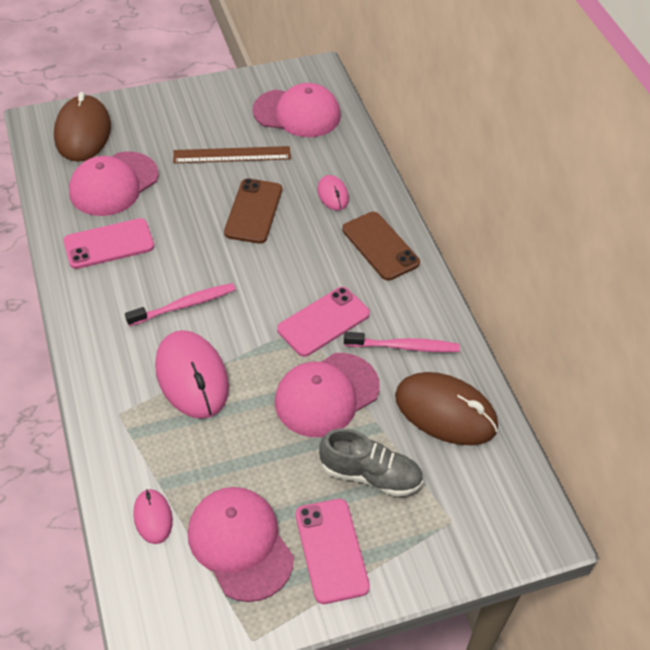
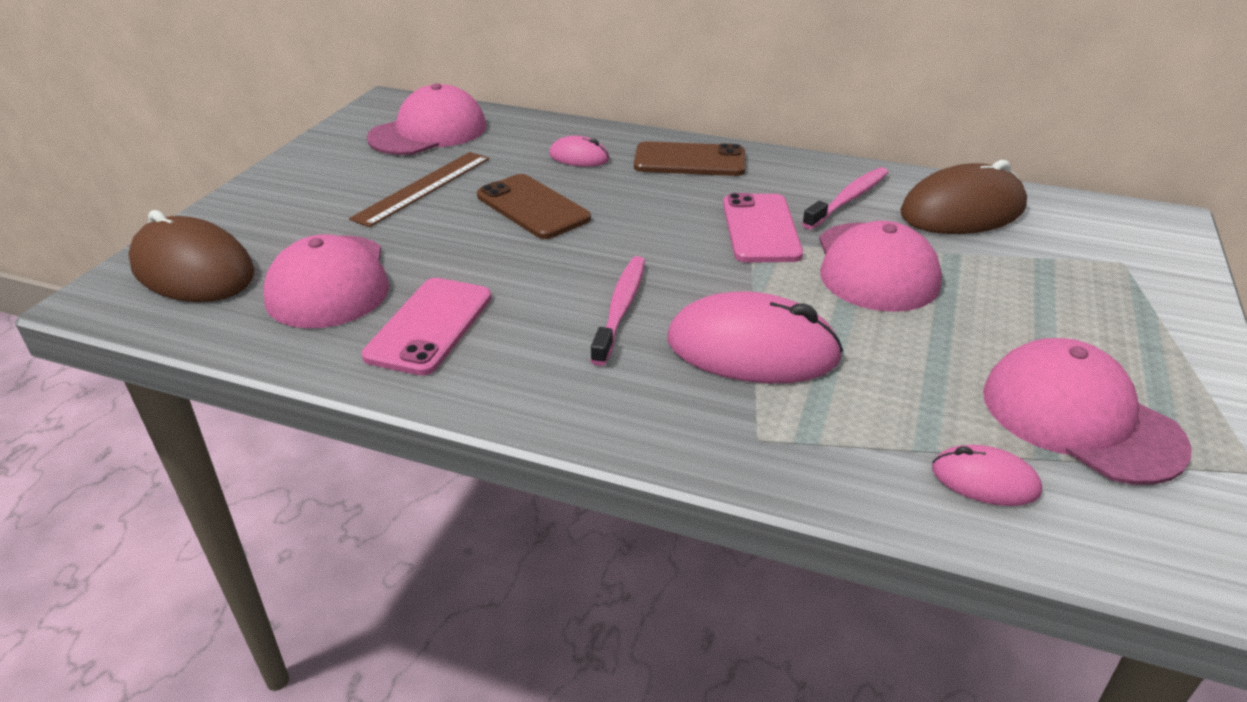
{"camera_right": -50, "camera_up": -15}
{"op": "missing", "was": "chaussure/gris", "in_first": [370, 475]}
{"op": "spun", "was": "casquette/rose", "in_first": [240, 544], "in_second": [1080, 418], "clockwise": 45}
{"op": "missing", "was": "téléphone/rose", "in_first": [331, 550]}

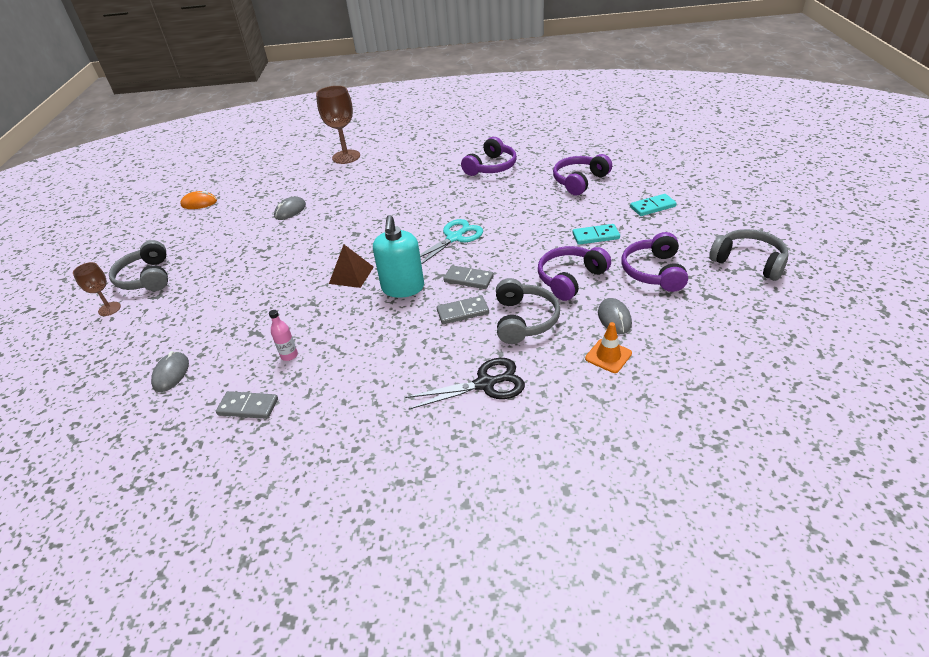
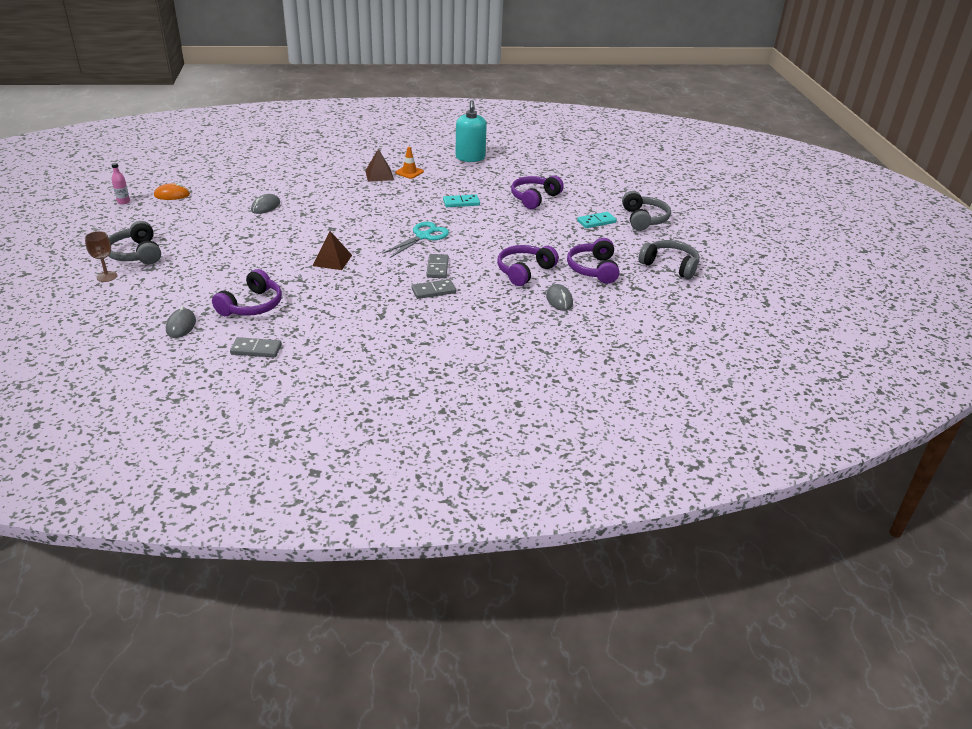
{"camera_right": -10, "camera_up": -5}
{"op": "missing", "was": "verre à pied/marron", "in_first": [346, 157]}
{"op": "relocated", "was": "casque audio/violet", "in_first": [491, 167], "in_second": [252, 305]}
{"op": "relocated", "was": "distributeur de savon/turquoise", "in_first": [403, 288], "in_second": [470, 158]}
{"op": "relocated", "was": "domino/turquoise", "in_first": [595, 236], "in_second": [461, 203]}
{"op": "spun", "was": "domino/gris", "in_first": [468, 279], "in_second": [437, 268], "clockwise": 75}
{"op": "relocated", "was": "casque audio/gris", "in_first": [524, 320], "in_second": [644, 219]}
{"op": "relocated", "was": "bouteille/rose", "in_first": [289, 355], "in_second": [123, 202]}
{"op": "relocated", "was": "cône de chantier/orange", "in_first": [608, 356], "in_second": [409, 172]}
{"op": "missing", "was": "ciseaux/noir", "in_first": [485, 384]}
{"op": "appeared", "now": "pyramide/marron", "in_second": [379, 175]}

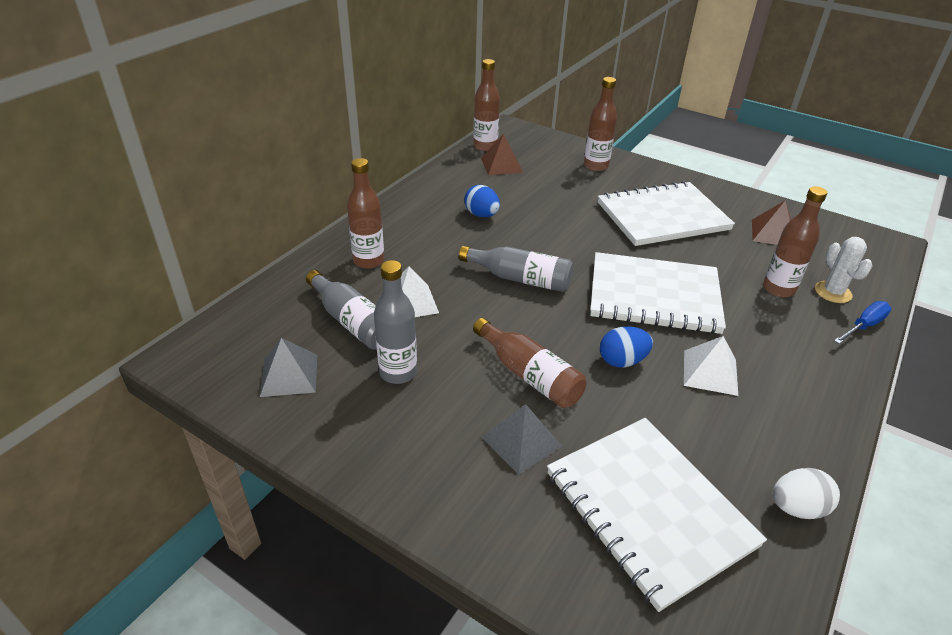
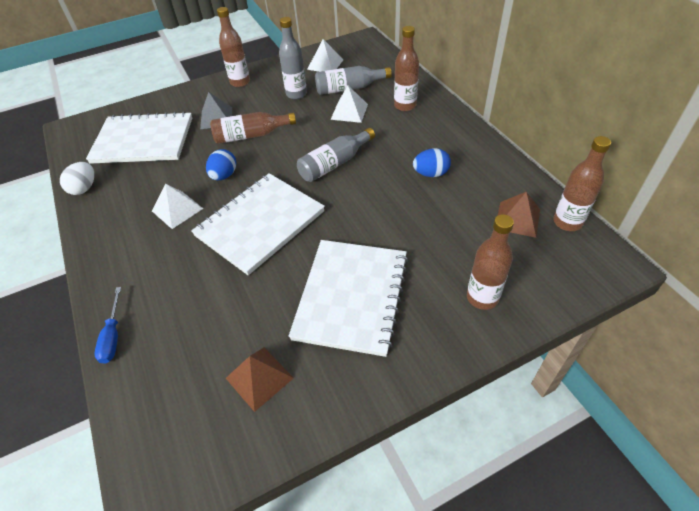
{"camera_right": 125, "camera_up": 10}
{"op": "relocated", "was": "bouteille/marron", "in_first": [778, 289], "in_second": [240, 82]}
{"op": "missing", "was": "cactus/blanc", "in_first": [833, 292]}
{"op": "colour", "was": "pyramide/gris", "now": "pyramide/blanc", "in_first": [289, 375], "in_second": [325, 64]}

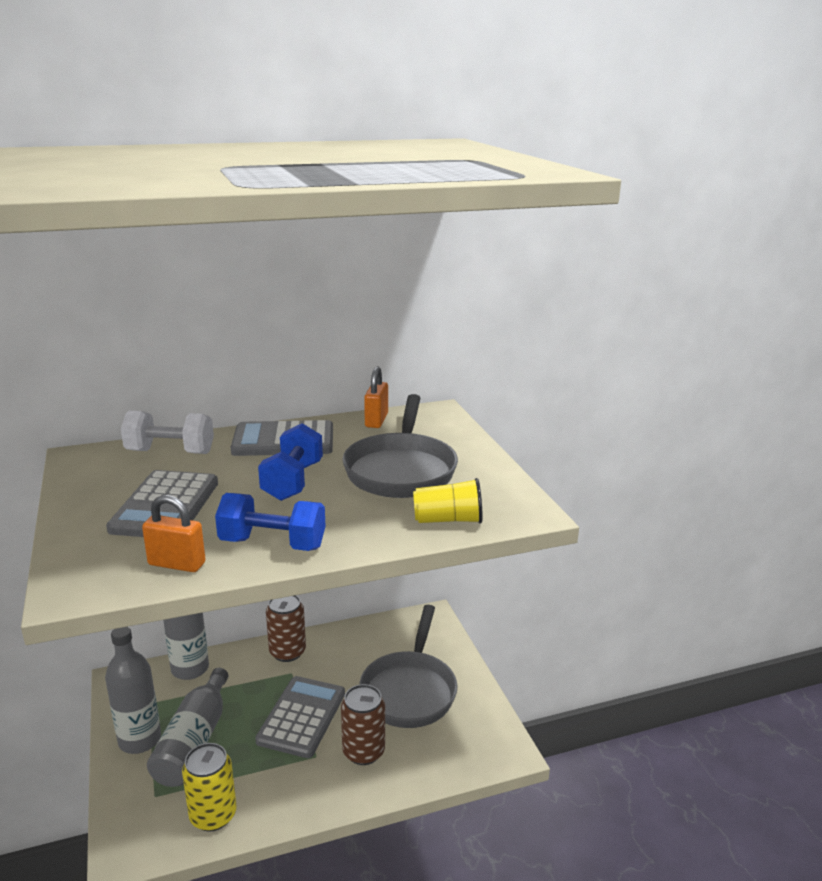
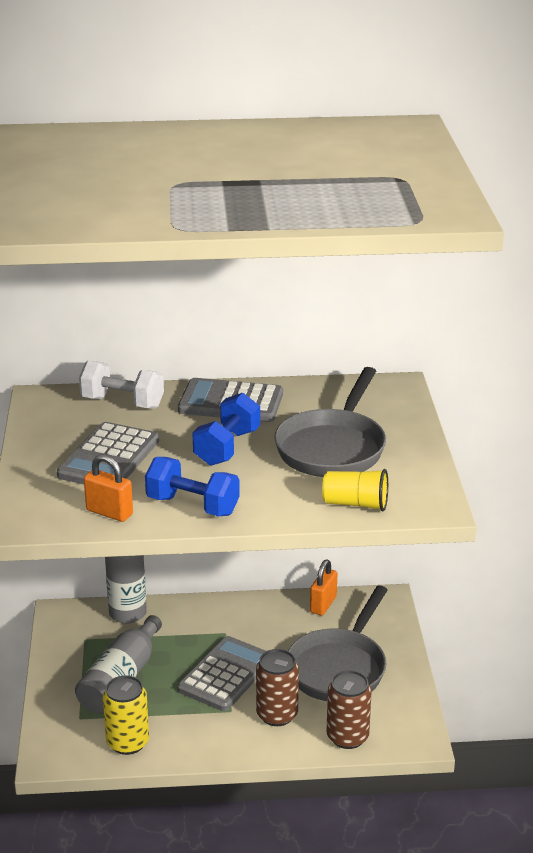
{"camera_right": 15, "camera_up": 5}
{"op": "relocated", "was": "cadenas/orange", "in_first": [376, 420], "in_second": [323, 604]}
{"op": "relocated", "was": "canette/marron", "in_first": [287, 652], "in_second": [347, 737]}
{"op": "missing", "was": "bouteille/gris", "in_first": [140, 740]}

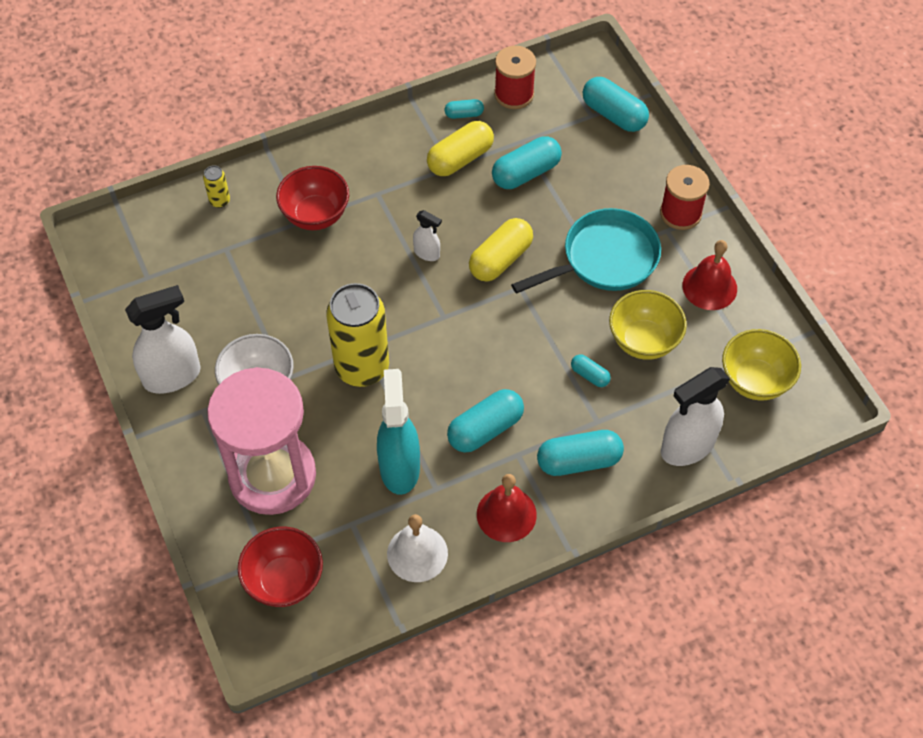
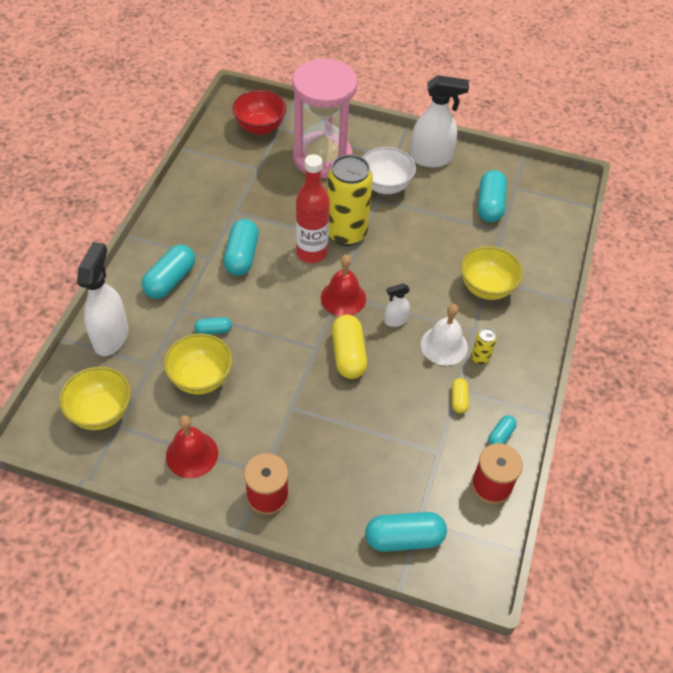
{"camera_right": 130, "camera_up": -5}
{"op": "size", "was": "gélule/jaune", "in_first": [460, 159], "in_second": [458, 400], "ratio": 0.53}
{"op": "relocated", "was": "gélule/turquoise", "in_first": [526, 173], "in_second": [489, 205]}
{"op": "relocated", "was": "canette/jaune", "in_first": [220, 201], "in_second": [480, 358]}
{"op": "colour", "was": "bol/rouge", "now": "bol/jaune", "in_first": [315, 215], "in_second": [486, 288]}
{"op": "missing", "was": "poêle/turquoise", "in_first": [604, 259]}
{"op": "spun", "was": "vaporisateur/blanc", "in_first": [172, 376], "in_second": [431, 159], "clockwise": -105}
{"op": "missing", "was": "vaporisateur/turquoise", "in_first": [399, 467]}
{"op": "relocated", "was": "cloche/rouge", "in_first": [506, 514], "in_second": [343, 298]}
{"op": "relocated", "was": "cloche/blanc", "in_first": [417, 553], "in_second": [444, 345]}
{"op": "appeared", "now": "bouteille/rouge", "in_second": [312, 253]}

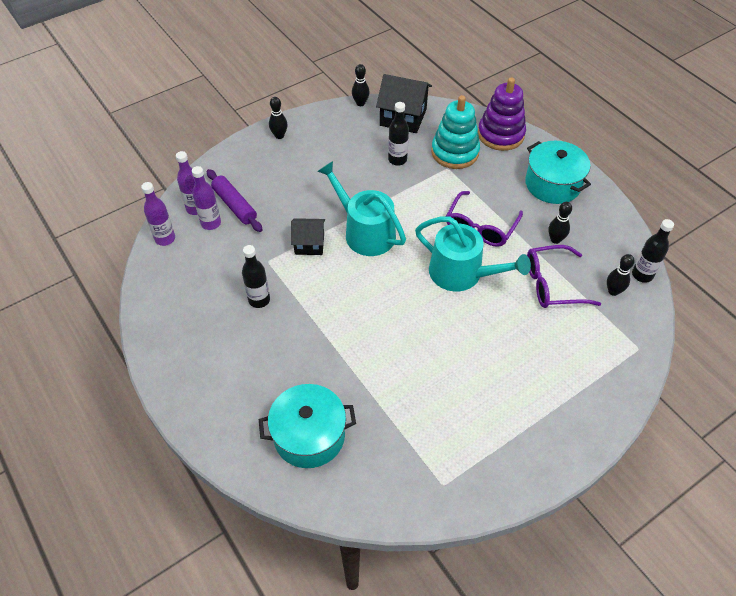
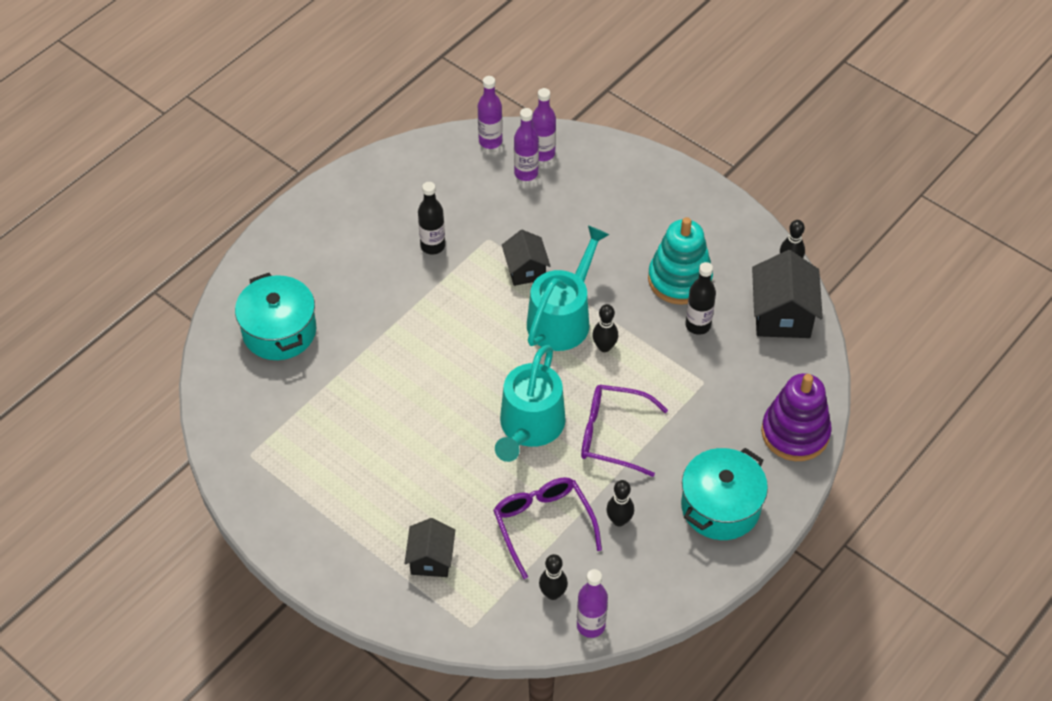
{"camera_right": 75, "camera_up": 0}
{"op": "relocated", "was": "jouet à empiler/turquoise", "in_first": [455, 152], "in_second": [679, 279]}
{"op": "relocated", "was": "quille/noir", "in_first": [279, 135], "in_second": [604, 347]}
{"op": "missing", "was": "rouleau à pâtisserie/violet", "in_first": [235, 205]}
{"op": "colour", "was": "bouteille/noir", "now": "bouteille/violet", "in_first": [642, 275], "in_second": [591, 625]}
{"op": "appeared", "now": "maison/noir", "in_second": [431, 559]}

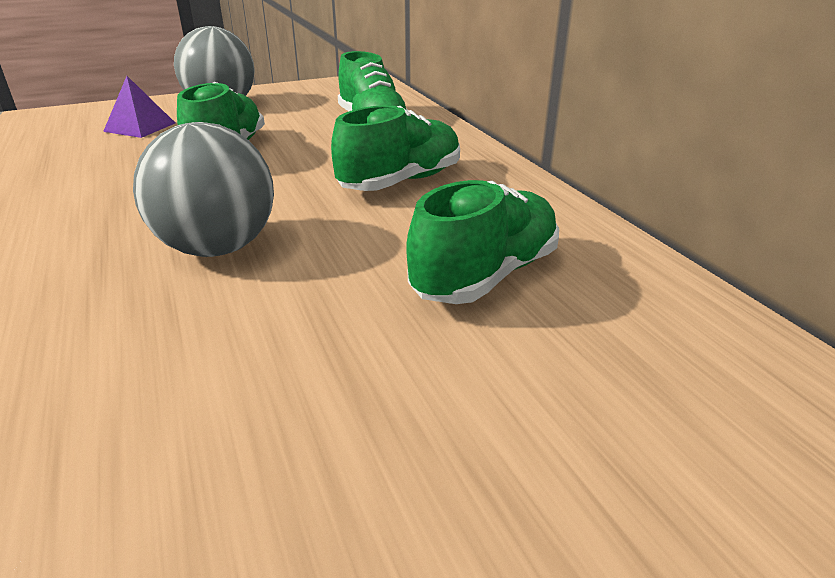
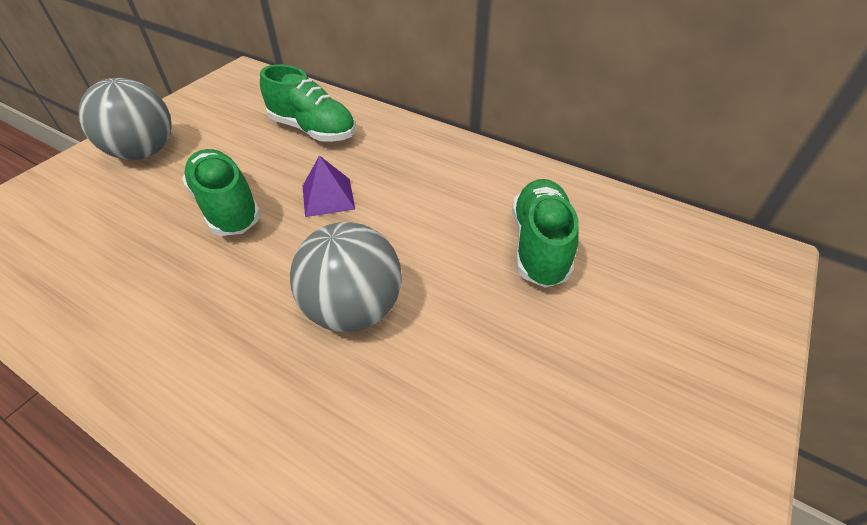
{"camera_right": -35, "camera_up": 15}
{"op": "relocated", "was": "pyramide/violet", "in_first": [140, 127], "in_second": [328, 197]}
{"op": "missing", "was": "chaussure/vert", "in_first": [401, 182]}

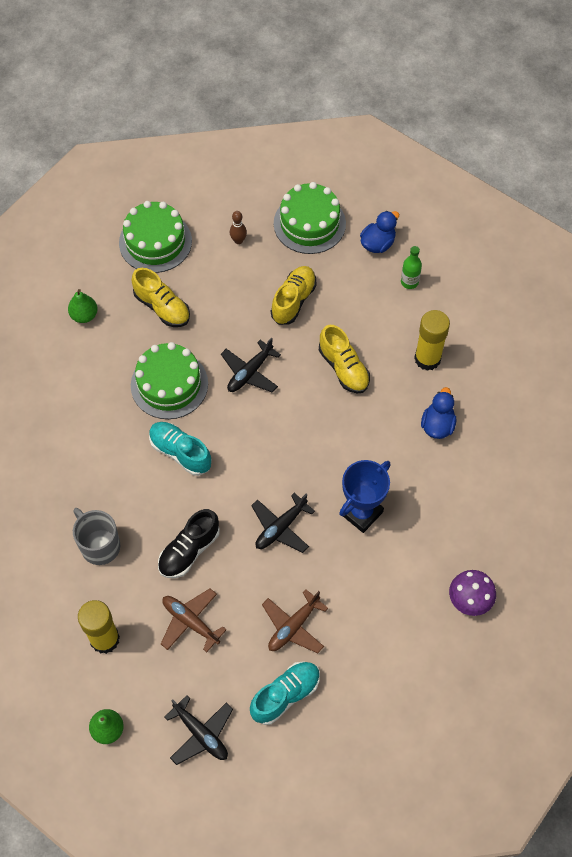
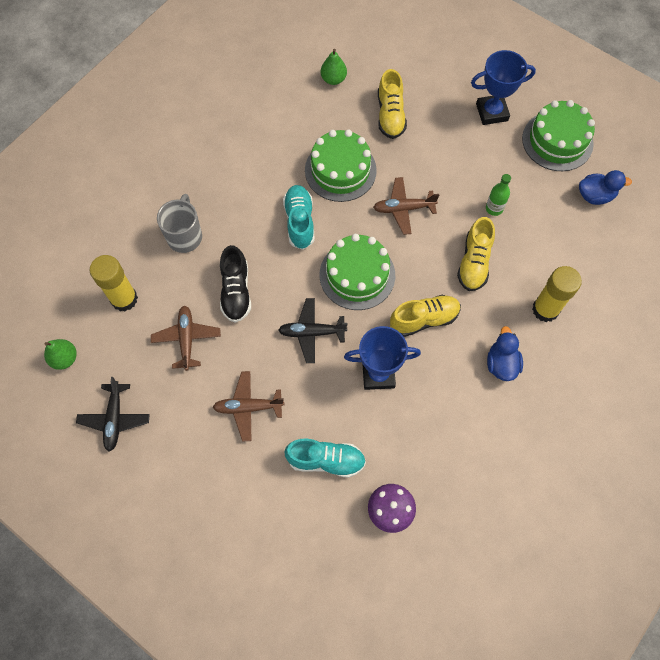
{"camera_right": 45, "camera_up": 5}
{"op": "relocated", "was": "gâteau/vert", "in_first": [155, 242], "in_second": [357, 275]}
{"op": "exchanged", "was": "quille/marron", "now": "trophée/bleu", "in_first": [238, 240], "in_second": [492, 112]}
{"op": "relocated", "was": "bouteille/vert", "in_first": [409, 282], "in_second": [494, 208]}
{"op": "relocated", "was": "chaussure/jaune", "in_first": [293, 301], "in_second": [424, 319]}
{"op": "colour", "was": "avion/noir", "now": "avion/marron", "in_first": [250, 372], "in_second": [403, 208]}
{"op": "spun", "was": "canard/bleu", "in_first": [437, 425], "in_second": [501, 363], "clockwise": -60}
{"op": "spun", "was": "chaussure/noir", "in_first": [189, 550], "in_second": [236, 291], "clockwise": -90}
{"op": "relocated", "was": "chaussure/turquoise", "in_first": [285, 695], "in_second": [326, 460]}

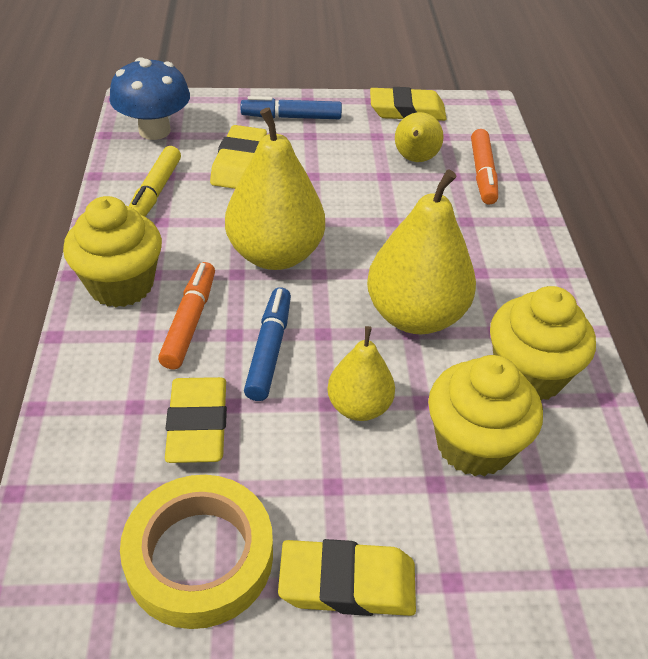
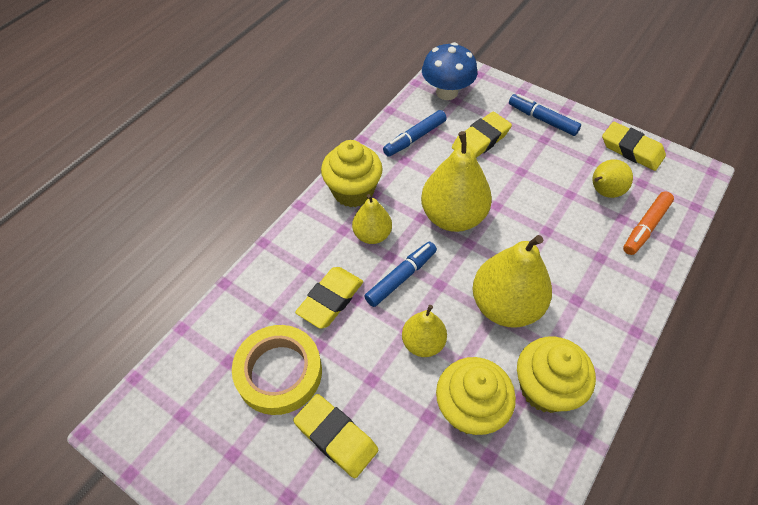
{"camera_right": 40, "camera_up": 10}
{"op": "colour", "was": "feutre/jaune", "now": "feutre/bleu", "in_first": [154, 193], "in_second": [414, 138]}
{"op": "exchanged", "was": "feutre/orange", "now": "poire/jaune", "in_first": [190, 321], "in_second": [372, 235]}

